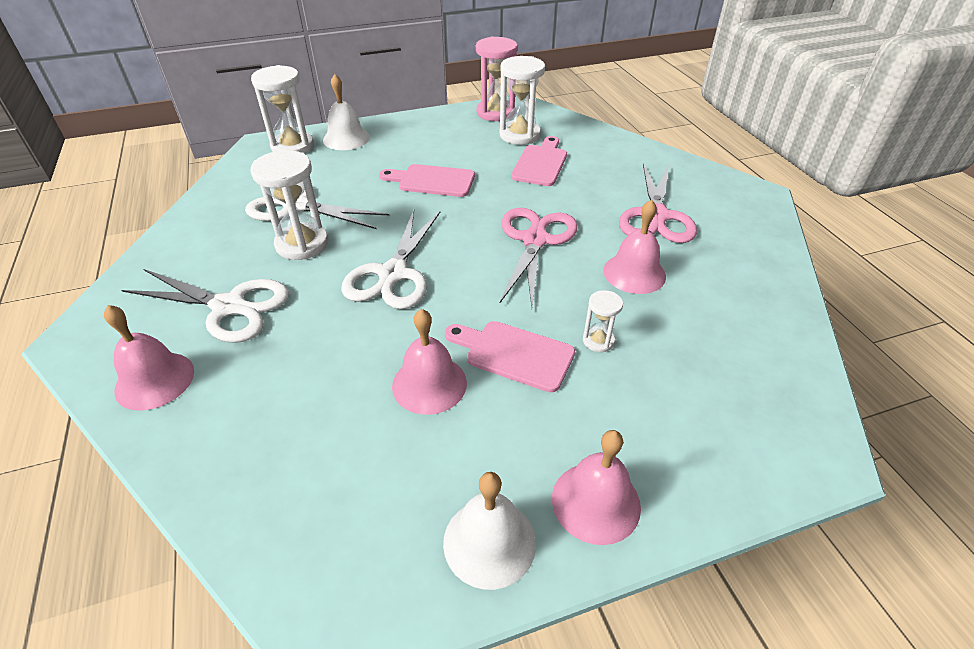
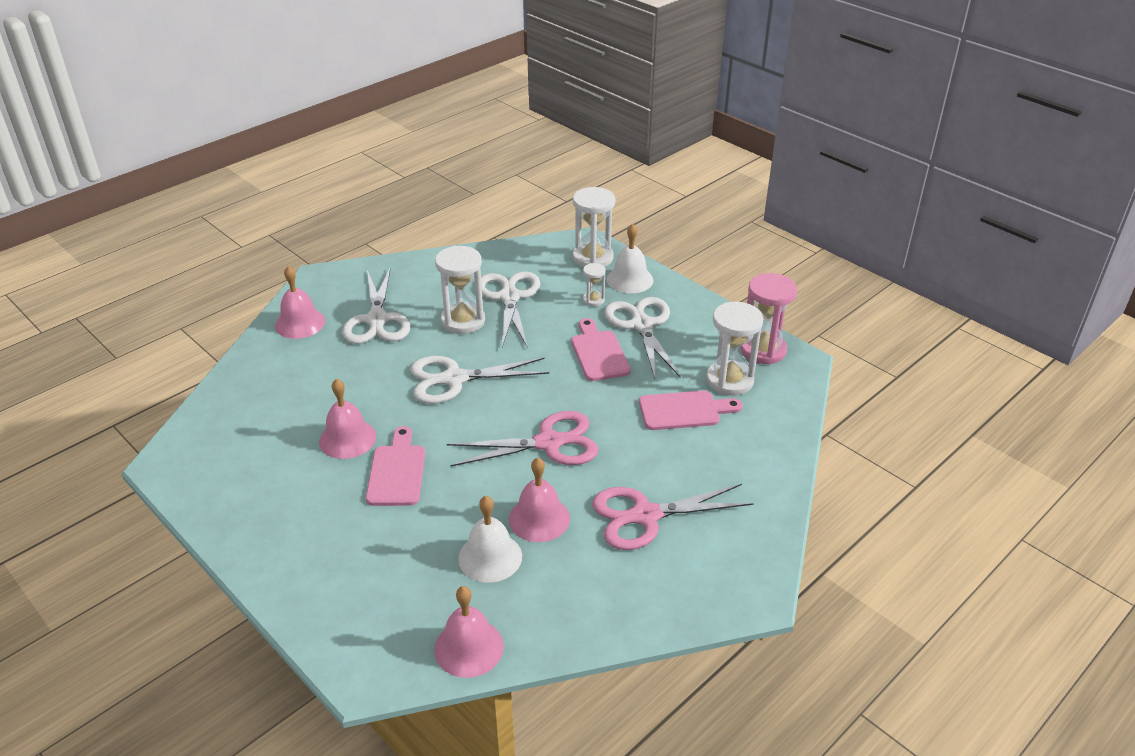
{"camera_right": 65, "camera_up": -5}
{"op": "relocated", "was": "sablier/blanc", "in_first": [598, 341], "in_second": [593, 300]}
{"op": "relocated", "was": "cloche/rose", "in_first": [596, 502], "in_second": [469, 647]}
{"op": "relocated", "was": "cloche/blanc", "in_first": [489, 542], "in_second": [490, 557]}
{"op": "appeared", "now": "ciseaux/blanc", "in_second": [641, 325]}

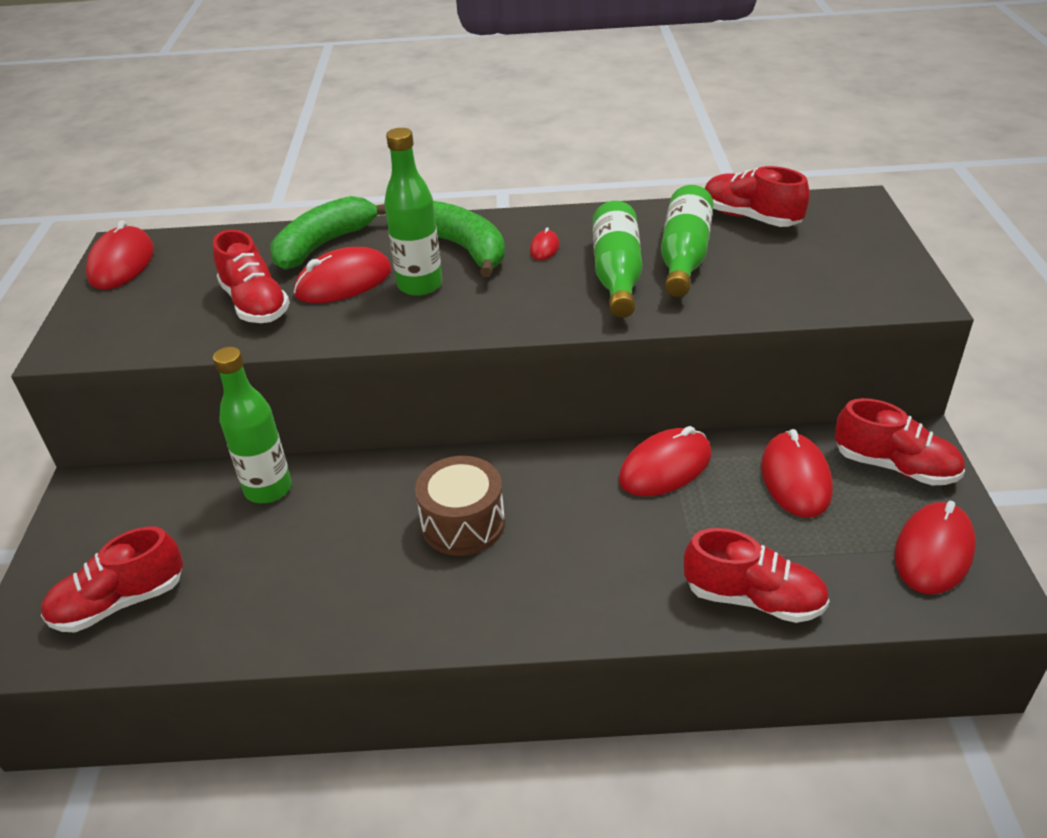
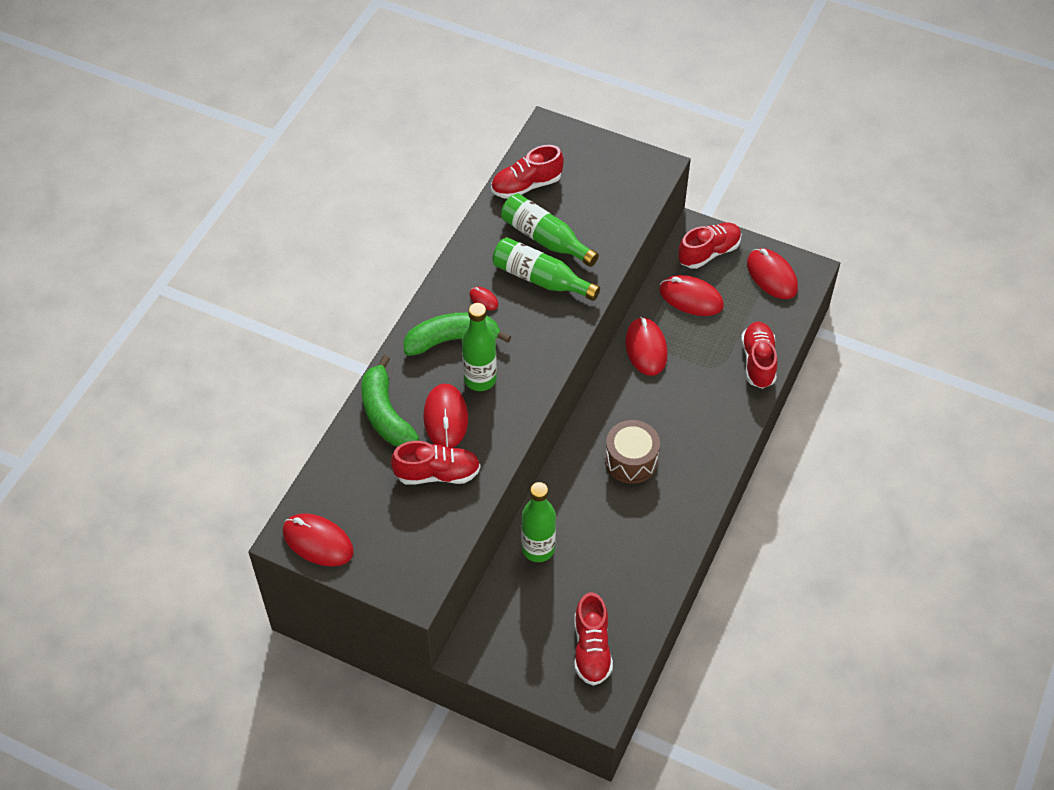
{"camera_right": -65, "camera_up": 15}
{"op": "spun", "was": "chaussure/rouge", "in_first": [753, 598], "in_second": [758, 362], "clockwise": -45}

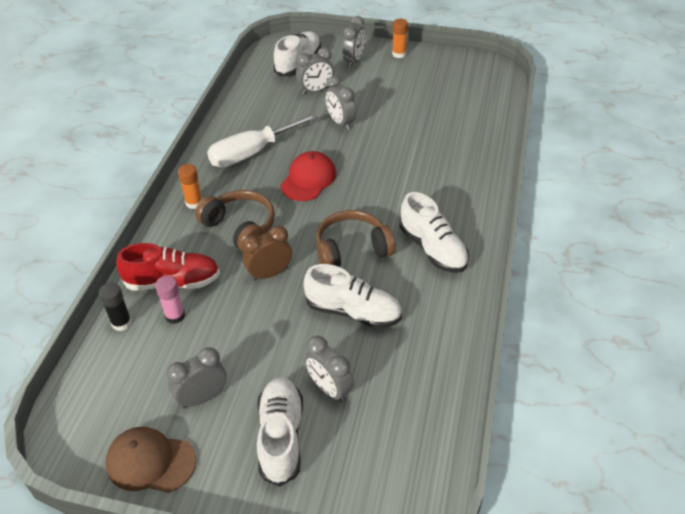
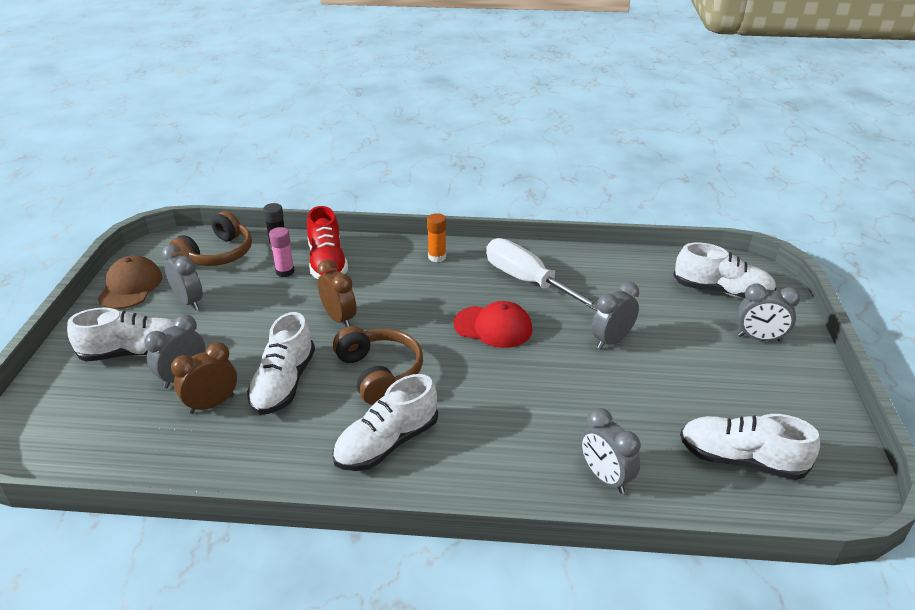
{"camera_right": 80, "camera_up": -10}
{"op": "missing", "was": "bâton de colle/orange", "in_first": [399, 54]}
{"op": "relocated", "was": "réveil/gris", "in_first": [315, 91], "in_second": [605, 477]}
{"op": "relocated", "was": "casque audio/marron", "in_first": [240, 227], "in_second": [217, 254]}
{"op": "appeared", "now": "réveil/marron", "in_second": [212, 404]}
{"op": "appeared", "now": "chaussure/blanc", "in_second": [741, 460]}

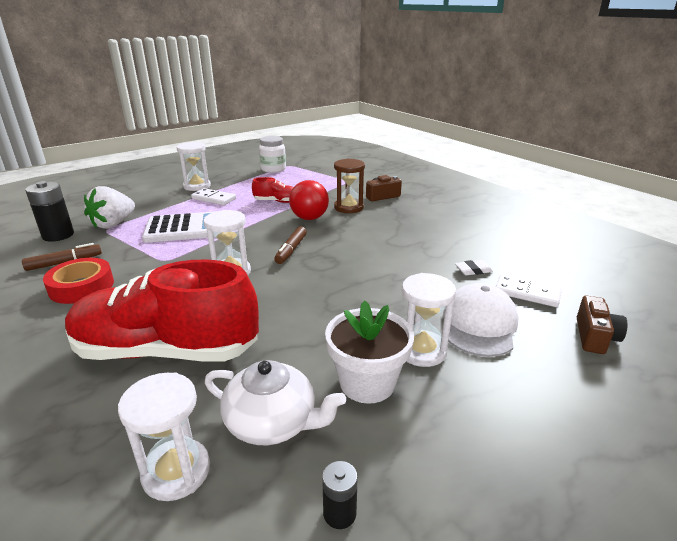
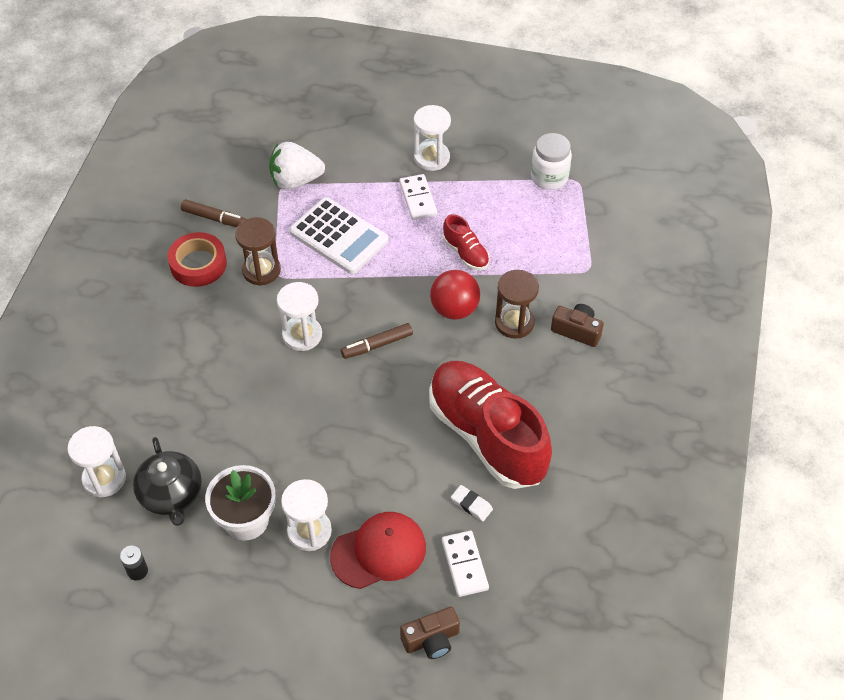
{"camera_right": 50, "camera_up": 25}
{"op": "missing", "was": "pile/noir", "in_first": [58, 235]}
{"op": "relocated", "was": "chaussure/rouge", "in_first": [166, 351], "in_second": [487, 435]}
{"op": "colour", "was": "casquette/blanc", "now": "casquette/rouge", "in_first": [479, 324], "in_second": [379, 551]}
{"op": "colour", "was": "théière/blanc", "now": "théière/noir", "in_first": [272, 422], "in_second": [171, 494]}
{"op": "appeared", "now": "sablier/marron", "in_second": [261, 270]}

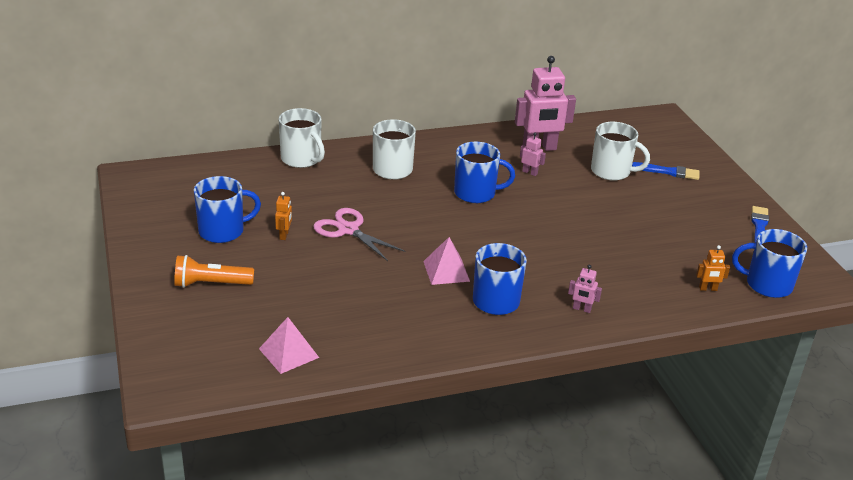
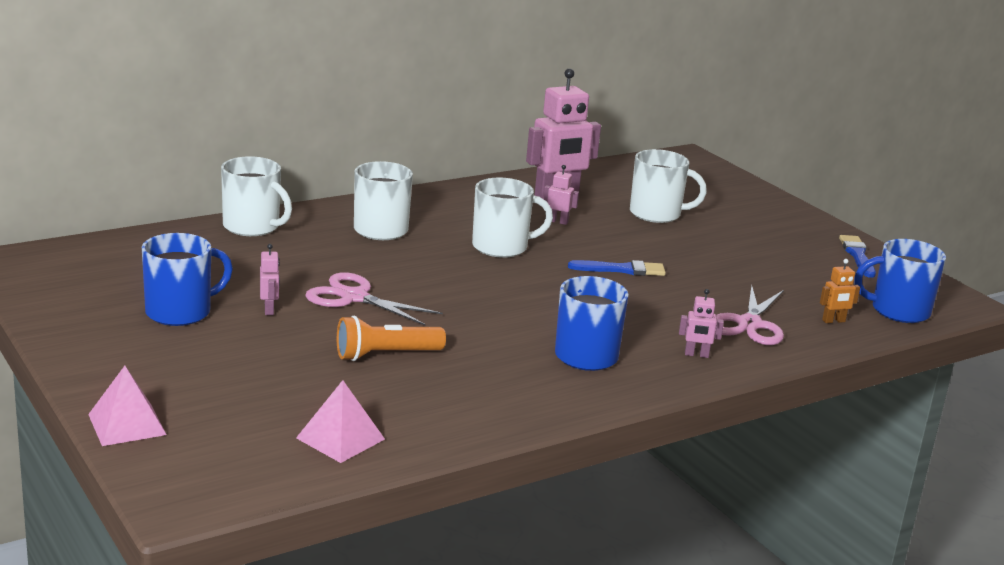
{"camera_right": -15, "camera_up": -10}
{"op": "colour", "was": "tasse/bleu", "now": "tasse/blanc", "in_first": [476, 193], "in_second": [501, 247]}
{"op": "relocated", "was": "pinceau/bleu", "in_first": [668, 172], "in_second": [621, 270]}
{"op": "colour", "was": "robot/orange", "now": "robot/rose", "in_first": [284, 235], "in_second": [269, 310]}
{"op": "relocated", "was": "pyramide/rose", "in_first": [446, 271], "in_second": [127, 424]}
{"op": "relocated", "was": "lampe de poche/orange", "in_first": [211, 284], "in_second": [386, 355]}
{"op": "appeared", "now": "ciseaux/rose", "in_second": [749, 324]}

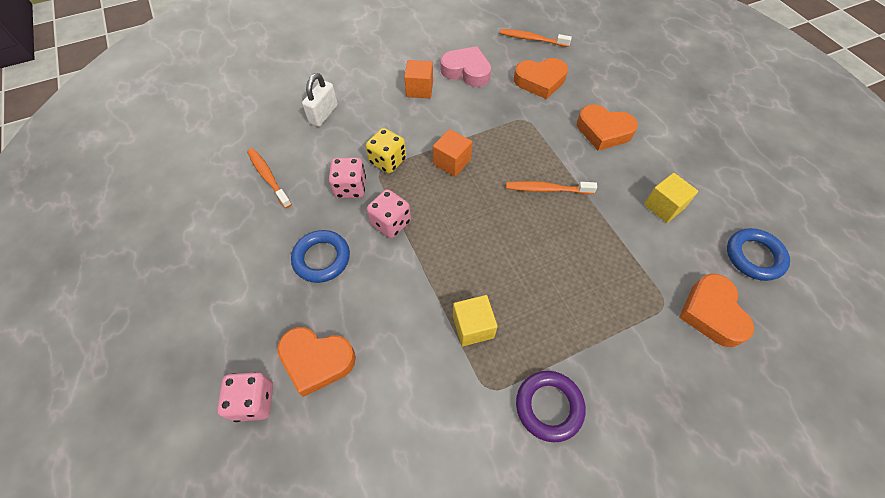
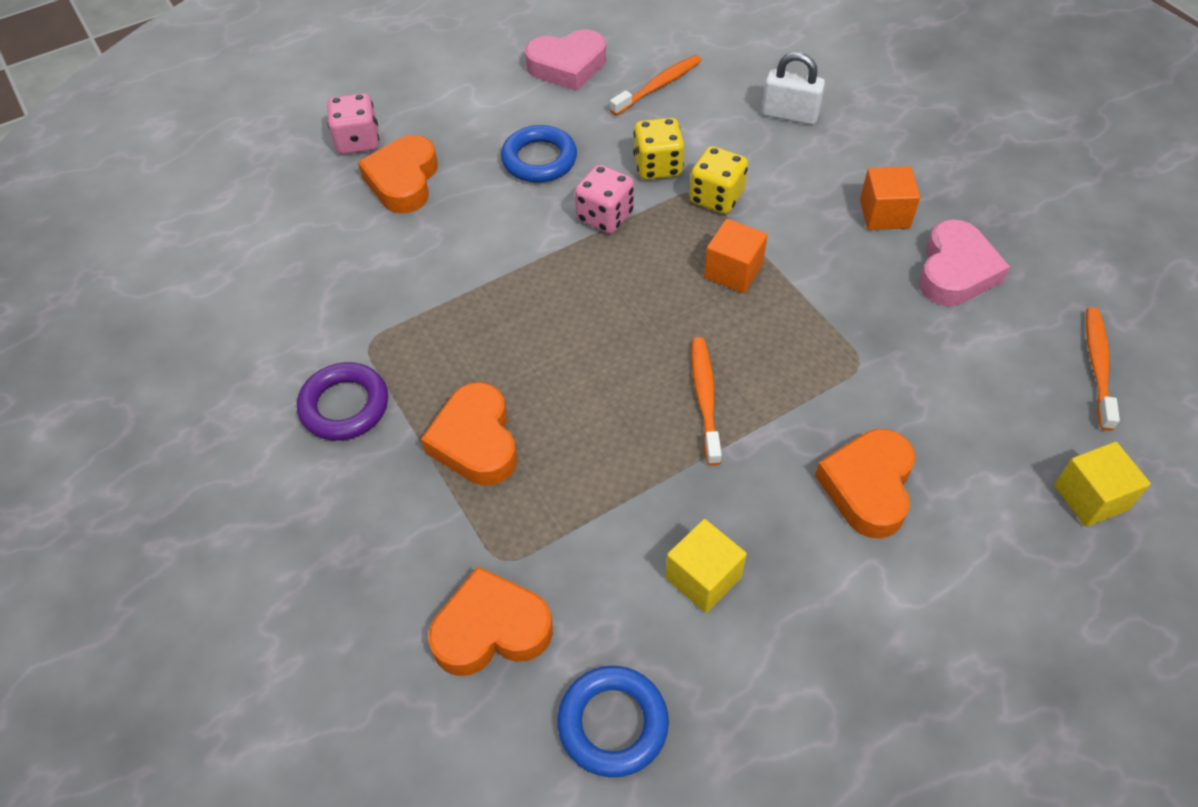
{"camera_right": 85, "camera_up": -5}
{"op": "relocated", "was": "cœur/orange", "in_first": [540, 81], "in_second": [476, 441]}
{"op": "colour", "was": "dé/rose", "now": "dé/jaune", "in_first": [350, 188], "in_second": [657, 166]}
{"op": "relocated", "was": "cube/jaune", "in_first": [473, 327], "in_second": [1090, 497]}
{"op": "appeared", "now": "cœur/rose", "in_second": [567, 66]}

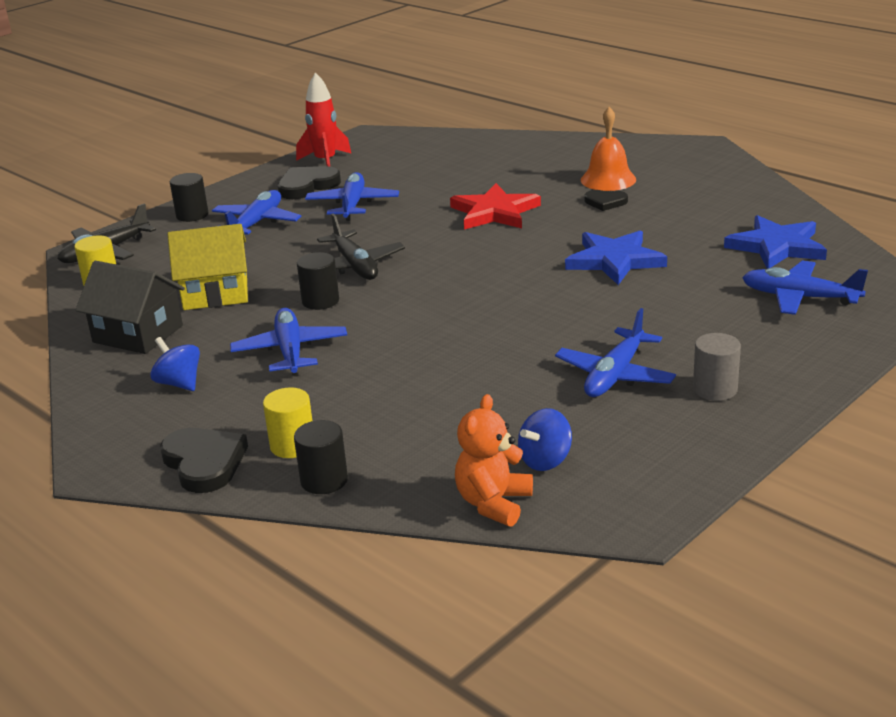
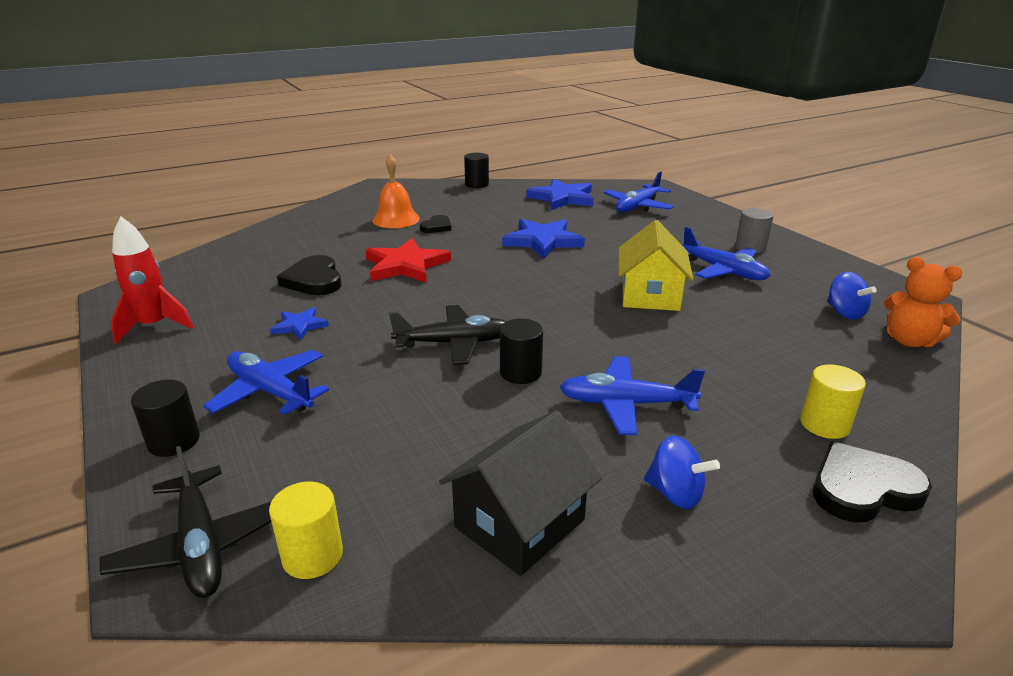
{"camera_right": -75, "camera_up": 0}
{"op": "relocated", "was": "cœur/noir", "in_first": [307, 186], "in_second": [314, 280]}
{"op": "exchanged", "was": "avion/bleu", "now": "étoile/bleu", "in_first": [352, 205], "in_second": [299, 326]}
{"op": "relocated", "was": "maison/jaune", "in_first": [215, 293], "in_second": [650, 295]}
{"op": "spun", "was": "toupie/bleu", "in_first": [179, 383], "in_second": [675, 493], "clockwise": -120}
{"op": "relocated", "was": "cylindre/noir", "in_first": [324, 480], "in_second": [477, 184]}

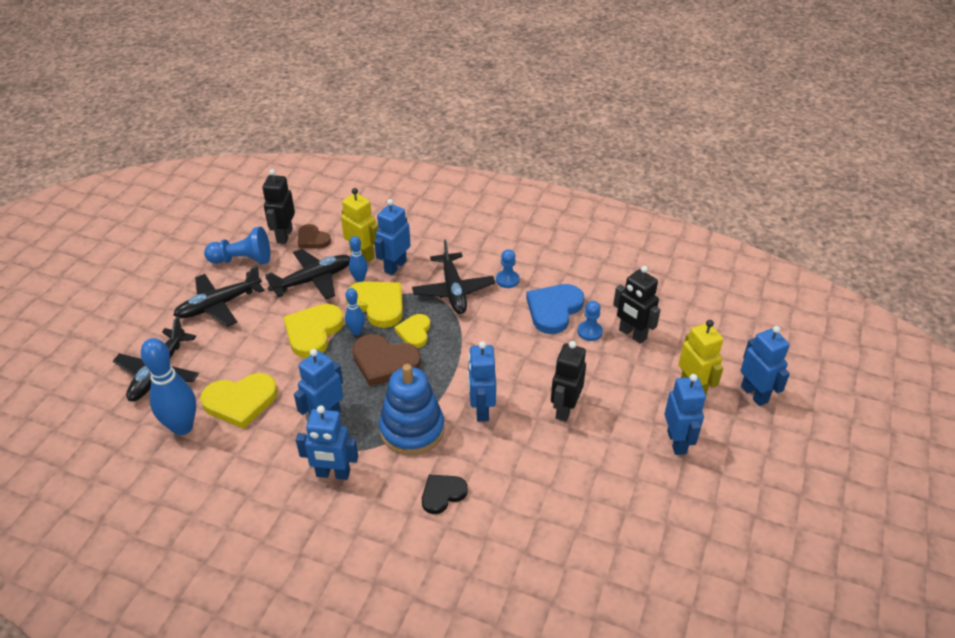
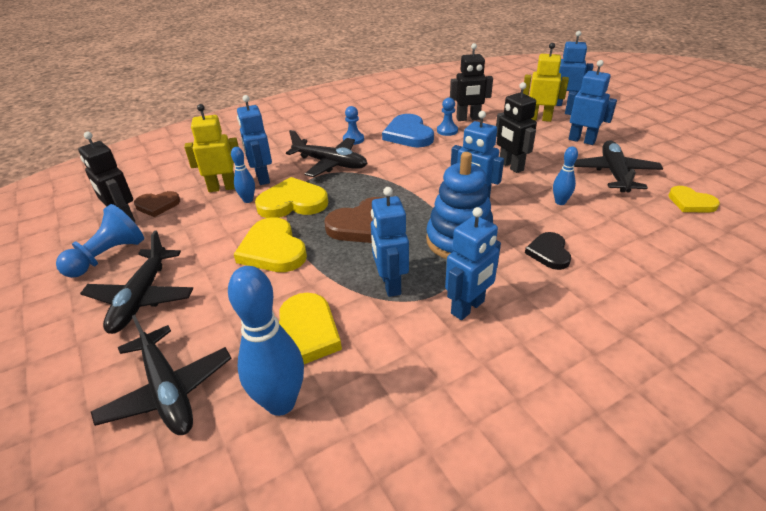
{"camera_right": -50, "camera_up": -5}
{"op": "relocated", "was": "avion/noir", "in_first": [313, 280], "in_second": [614, 173]}
{"op": "relocated", "was": "quille/bleu", "in_first": [356, 331], "in_second": [560, 202]}
{"op": "relocated", "was": "cœur/jaune", "in_first": [414, 332], "in_second": [691, 202]}

